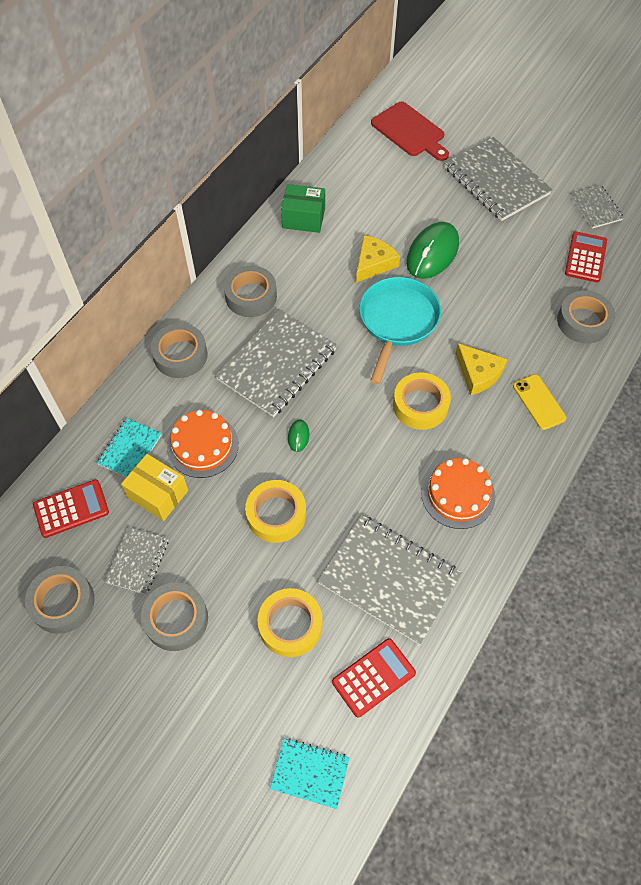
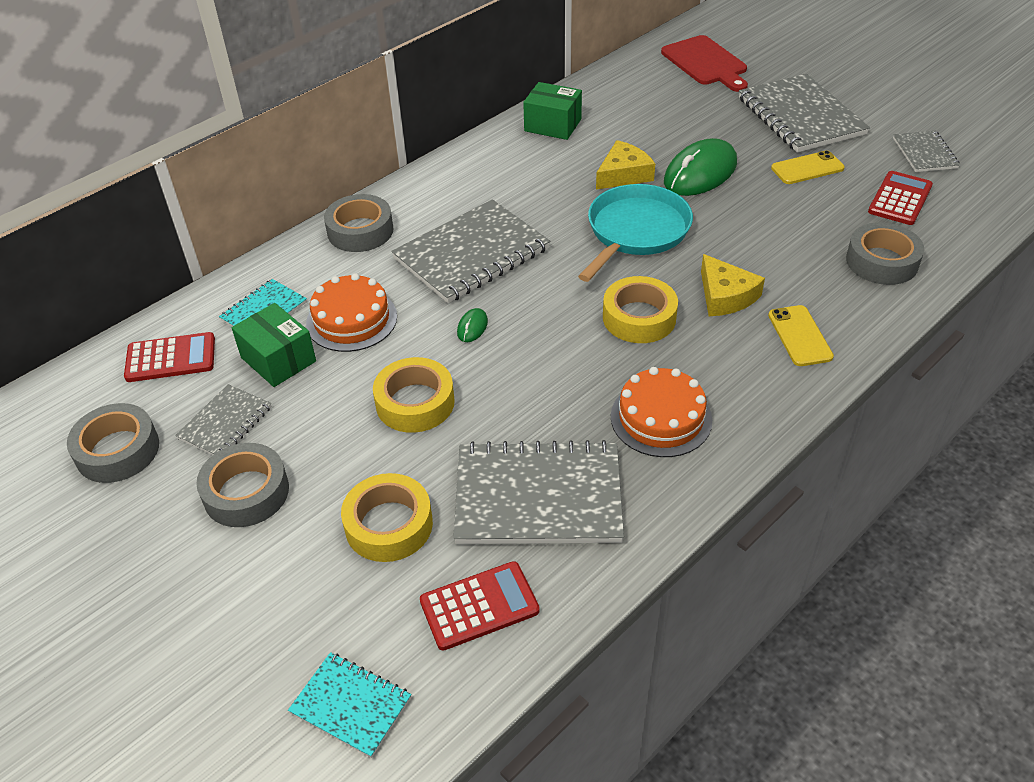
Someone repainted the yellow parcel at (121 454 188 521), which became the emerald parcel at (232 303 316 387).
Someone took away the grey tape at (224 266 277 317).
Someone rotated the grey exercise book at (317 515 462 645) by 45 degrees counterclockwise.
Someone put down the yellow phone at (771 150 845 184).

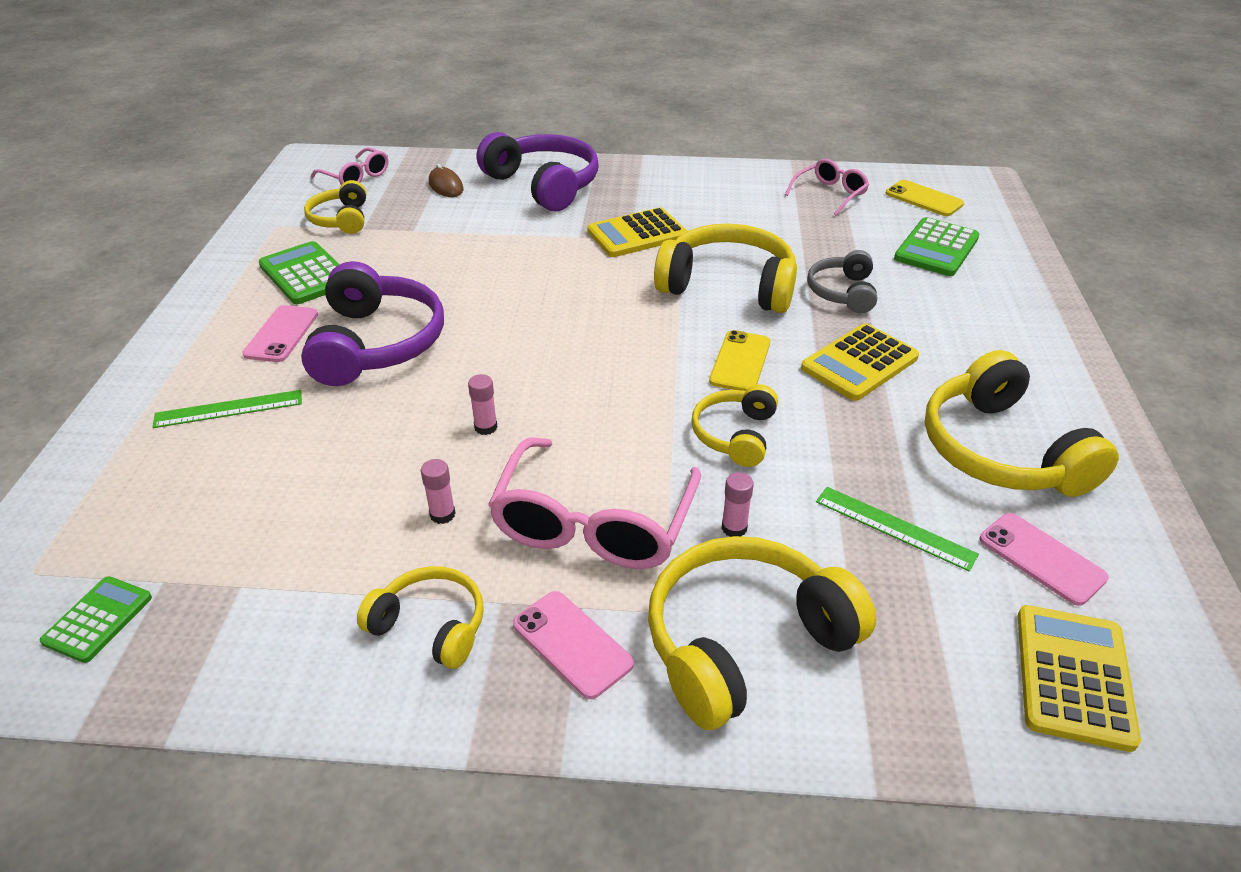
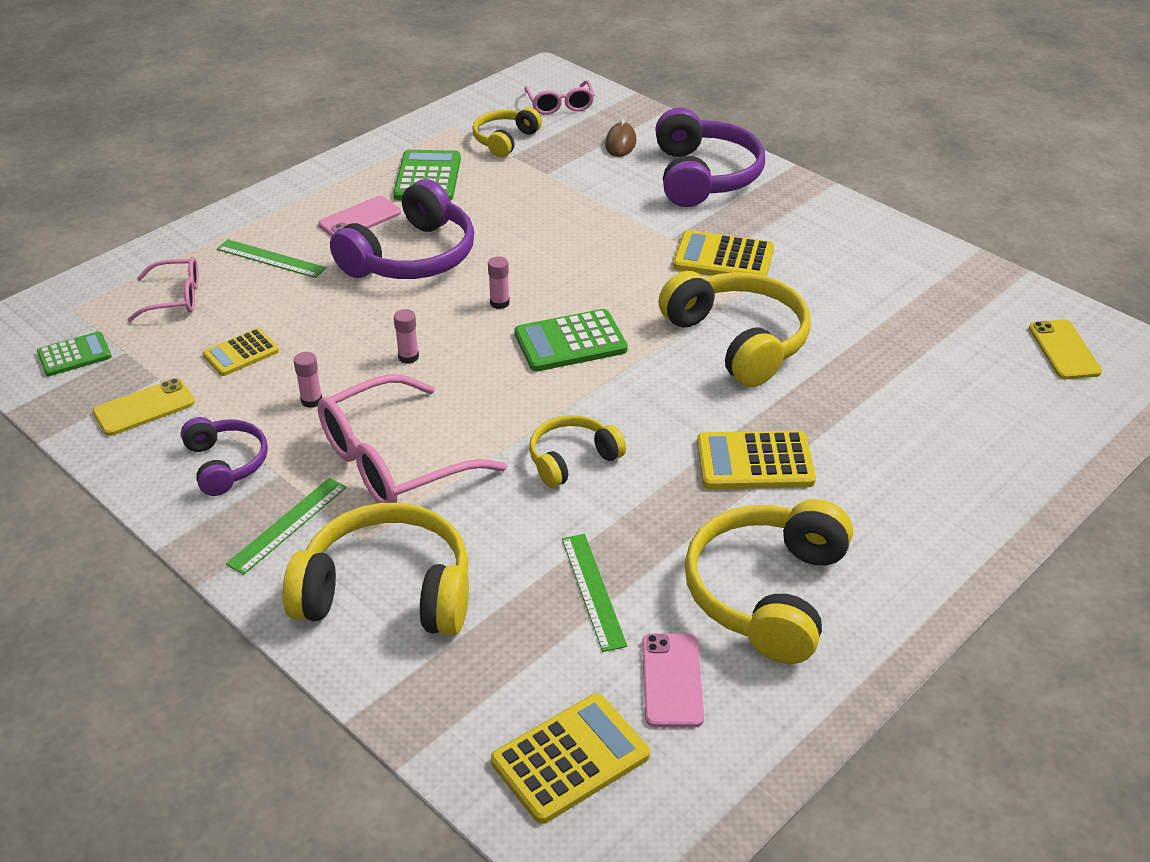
Someone repainted the yellow headphones at (357 566 484 669), which became the violet headphones at (181 417 268 496).
Someone swapped the rose-pink phone at (513 591 634 699) for the emerald straightedge at (226 478 347 575).
Someone carried the yellow phone from (709 330 770 391) to (93 378 195 436).
Someone carried the rose-pink glue stick from (722 472 754 537) to (488 256 510 309).
Someone carried the rose-pink spectacles from (785 159 869 215) to (127 257 199 322).
Someone took away the grey headphones at (807 250 877 313).
Someone carried the emerald calculator from (894 217 980 276) to (514 309 628 371).
Someone put down the yellow calculator at (202 328 279 376).

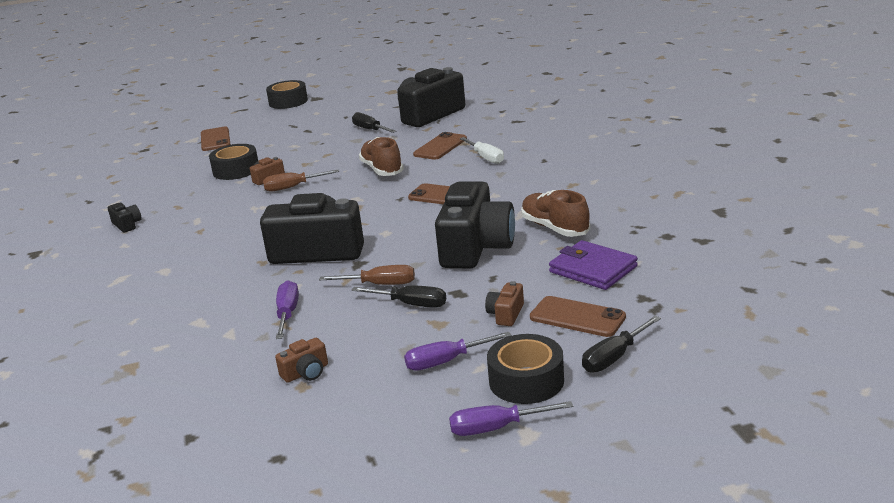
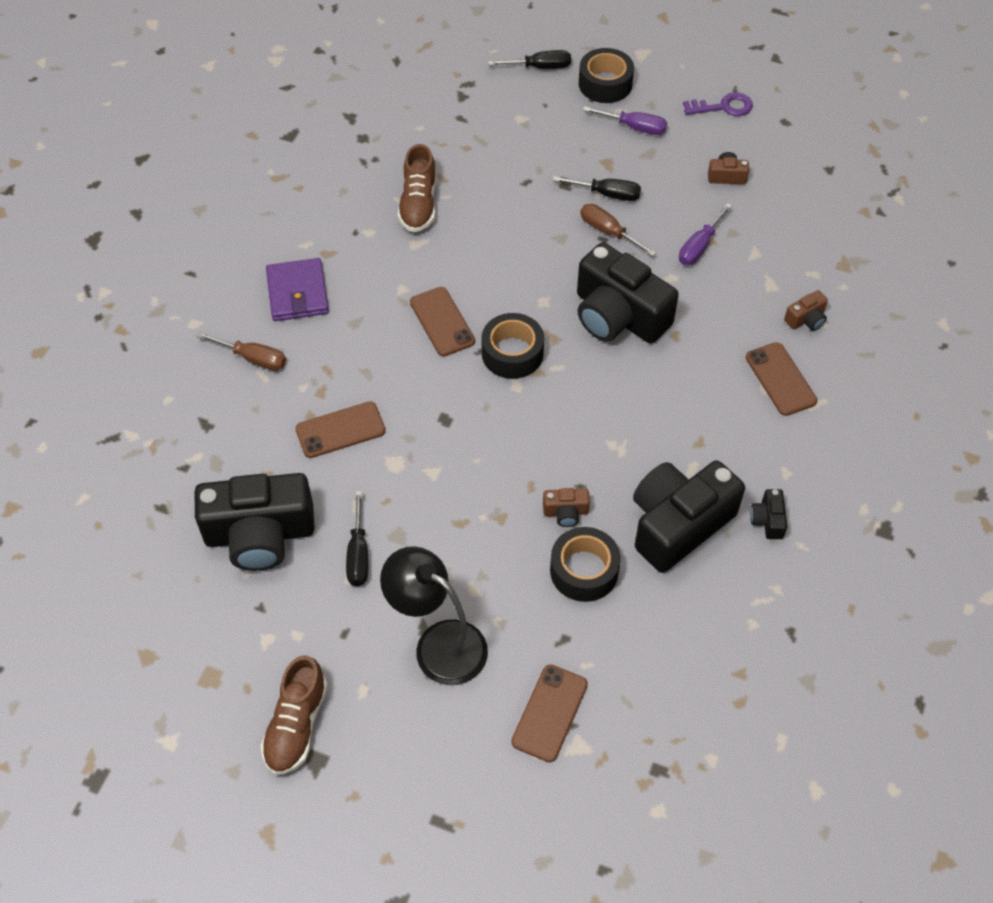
Someone carried the brown screwdriver from (263 170 339 192) to (196 332 286 371).
Someone carried the ebony tape from (266 80 308 109) to (481 313 544 379).
Someone rotated the ebony screwdriver at (352 286 446 308) by 135 degrees clockwise.
Someone carried the brown sneaker from (359 137 404 176) to (261 656 328 775).
Someone carried the ebony photo camera from (435 182 515 269) to (633 460 745 573).
Someone took away the violet screwdriver at (449 401 573 436).
Someone took away the snow-white screwdriver at (460 137 504 164).
Someone carried the brown photo camera from (485 281 524 326) to (784 290 828 331).
Someone carried the brown phone from (530 296 626 337) to (746 342 817 416).
Someone carried the violet card wallet from (549 240 638 290) to (266 258 329 321).
Someone put down the ebony reading lamp at (380 546 488 685).
Someone put down the violet key at (683 92 753 116).

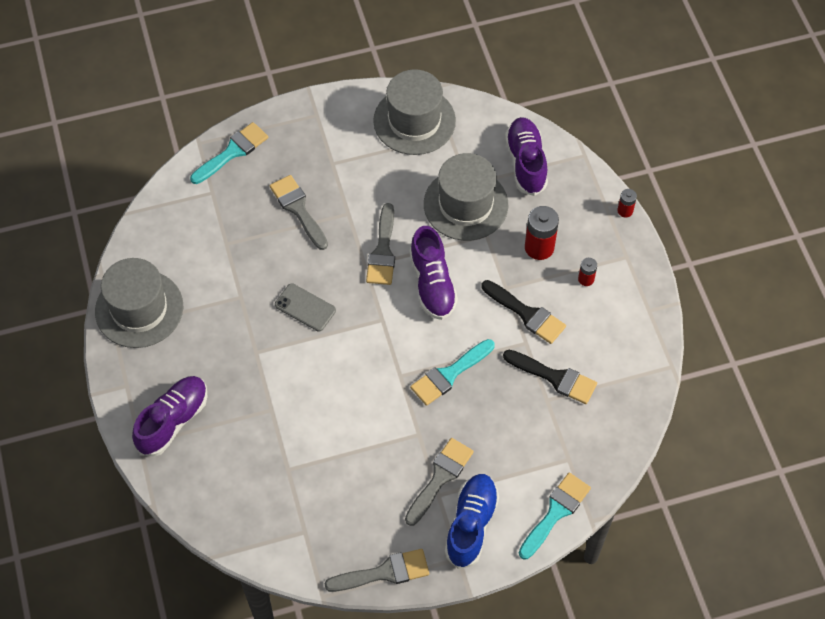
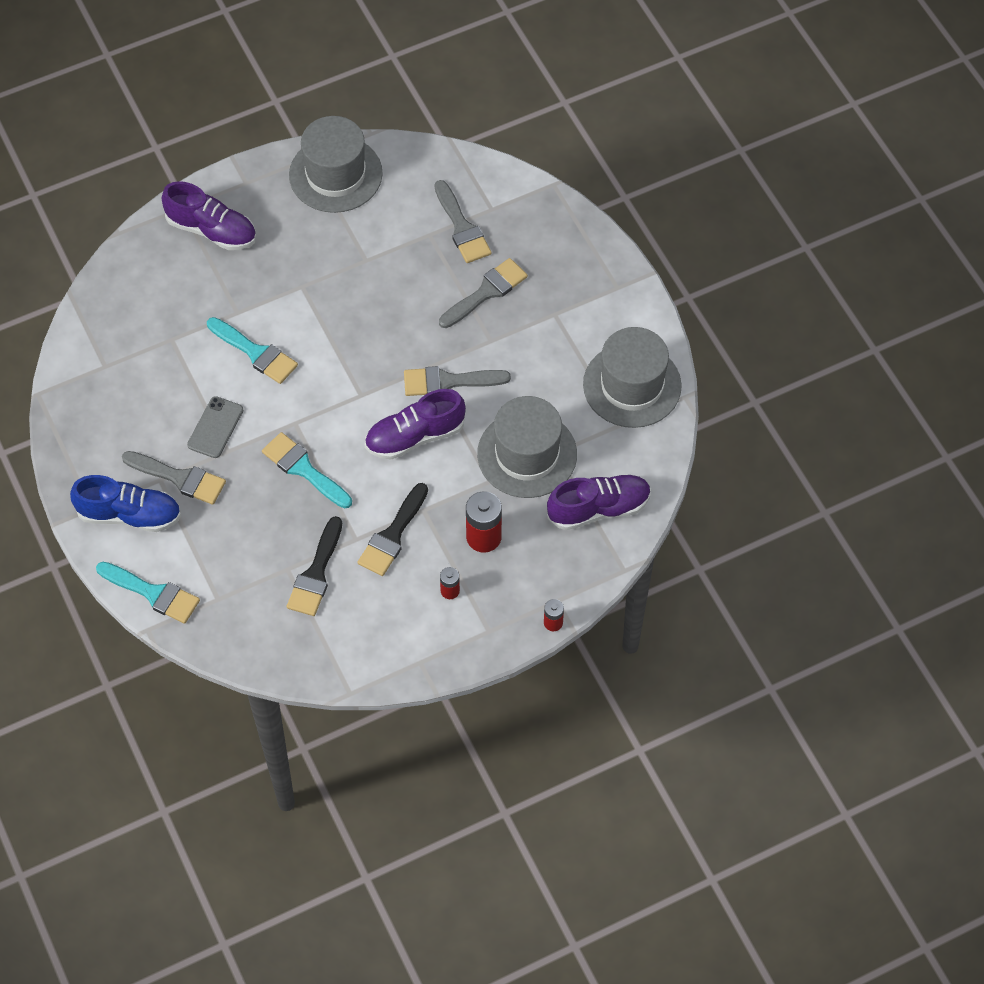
Someone carried the teal brush from (190 122 268 184) to (207 317 298 384).
Someone carried the grey phone from (275 283 336 331) to (187 396 244 458).
Someone carried the grey brush from (325 549 429 592) to (434 180 492 263).

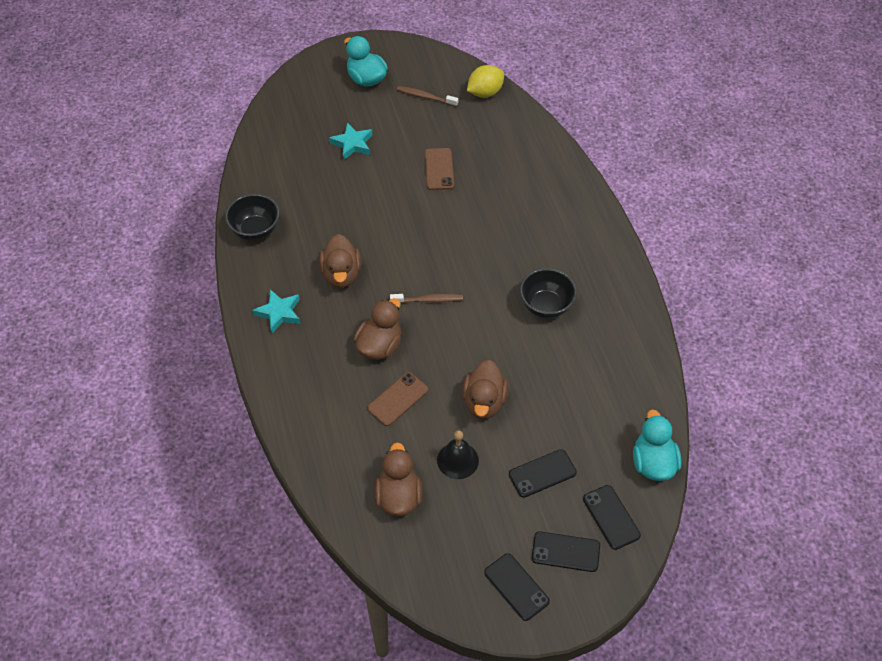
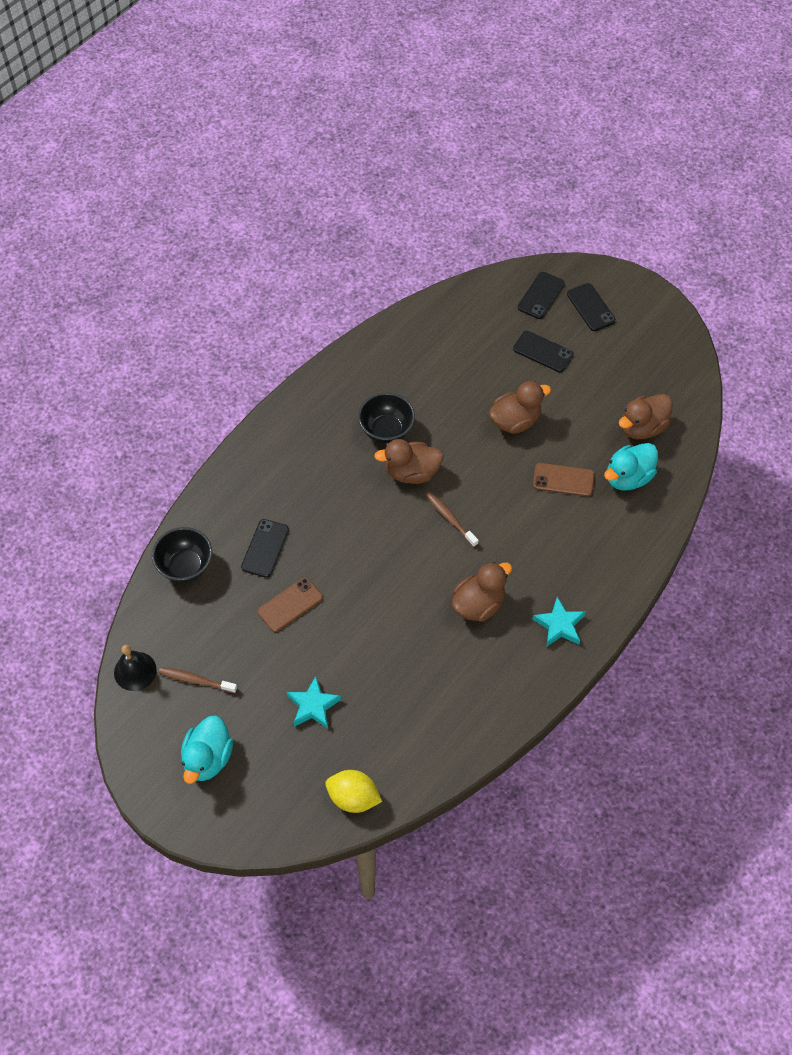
Someone carried the ebony deep dish from (225 194 280 241) to (152 527 212 583).
Someone carried the brown toy duck from (353 298 401 360) to (374 439 444 484).
Someone rotated the brown dental brush at (397 86 458 107) by 120 degrees clockwise.
Someone carried the ebony hand bell from (437 430 479 479) to (114 645 157 691).
Someone carried the yellow toy lemon from (467 65 504 98) to (325 770 382 813).
Someone carried the ebony phone from (484 553 550 621) to (241 519 289 578).
Someone carried the teal toy duck from (633 409 682 481) to (604 443 658 491).

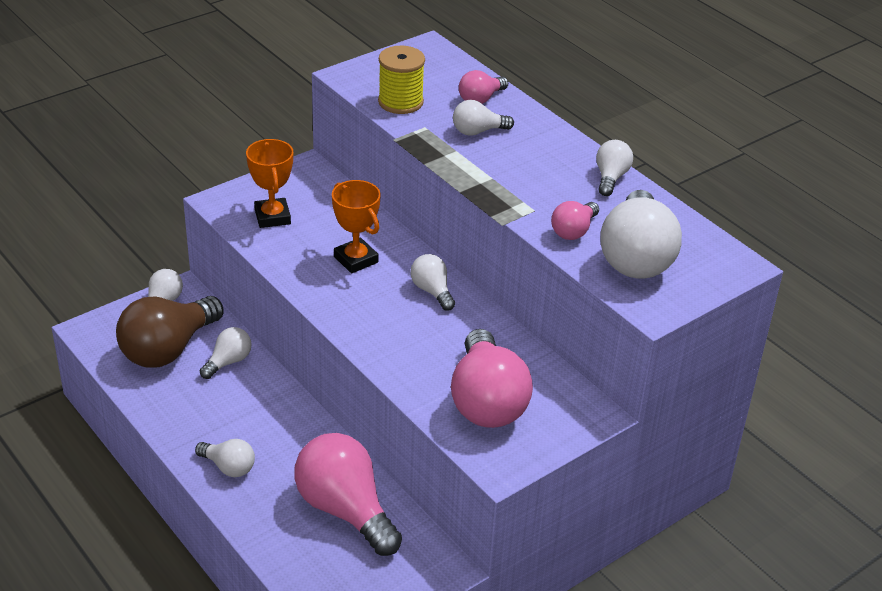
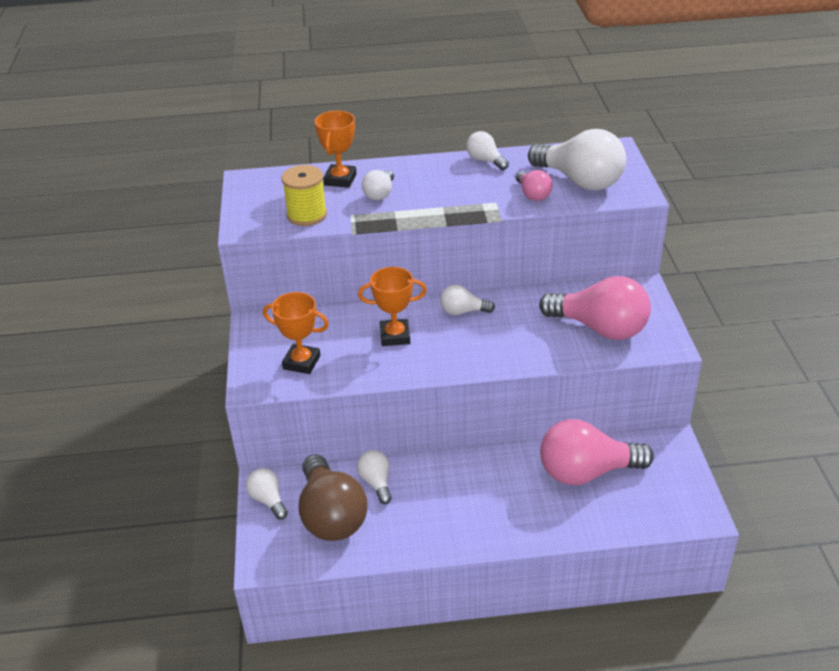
Someone took away the snow-white light bulb at (195 439 255 477).
Someone swapped the rose-pink light bulb at (459 70 508 104) for the orange prize cup at (315 110 357 188).

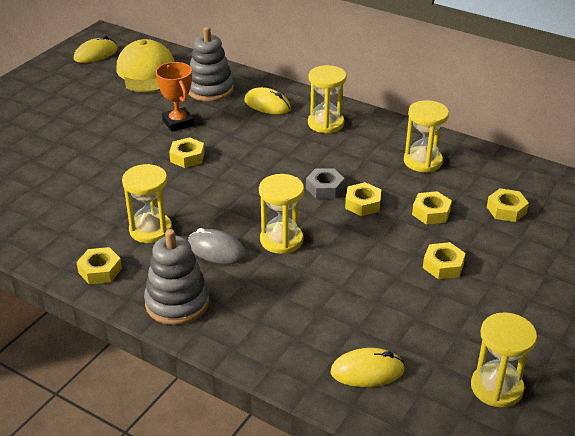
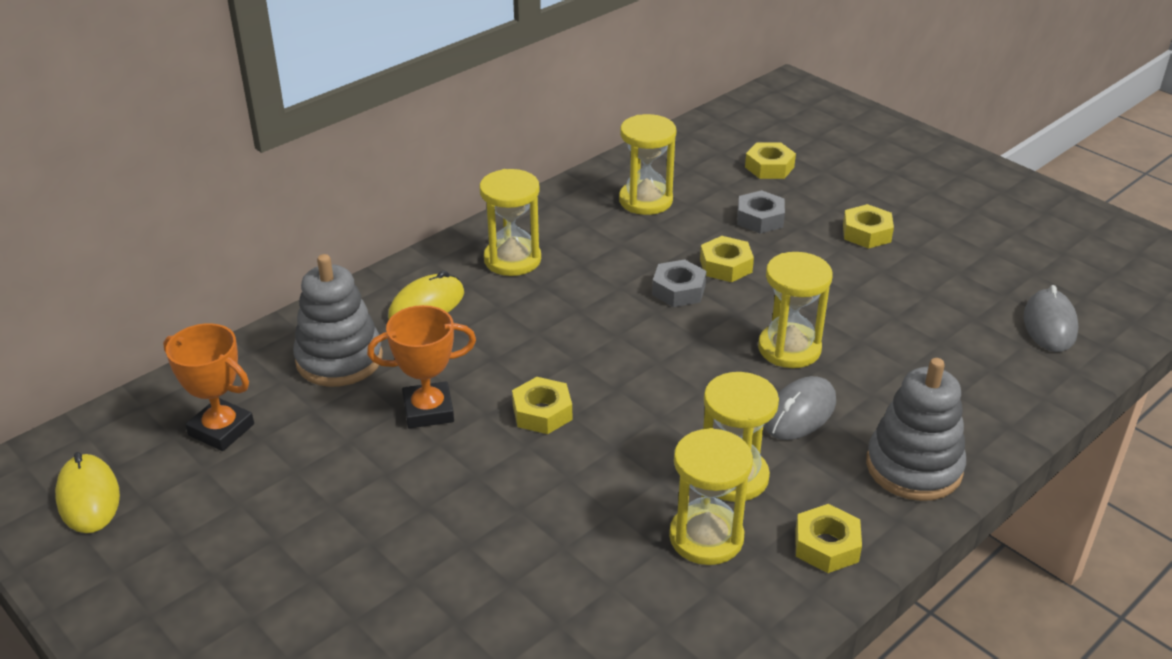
Someone swapped the yellow peaked cap at (117 39 175 93) for the orange prize cup at (163 323 254 451).
Someone repainted the yellow computer mouse at (331 348 405 387), which became the grey computer mouse at (1024 285 1078 352).
Someone repainted the yellow hex nut at (412 191 452 225), which became the grey hex nut at (737 190 785 234).
Someone carried the yellow sand timer from (471 312 537 408) to (669 428 753 565).

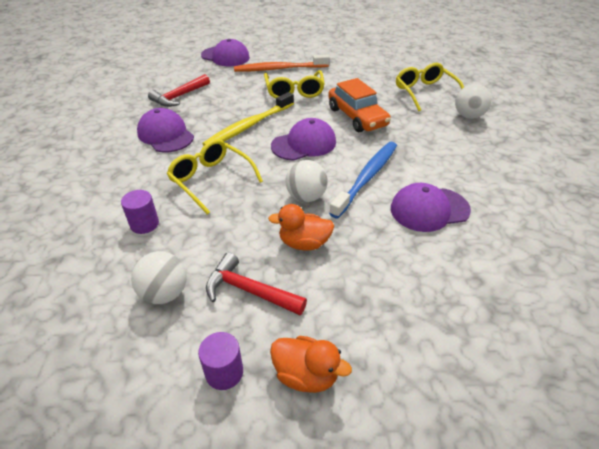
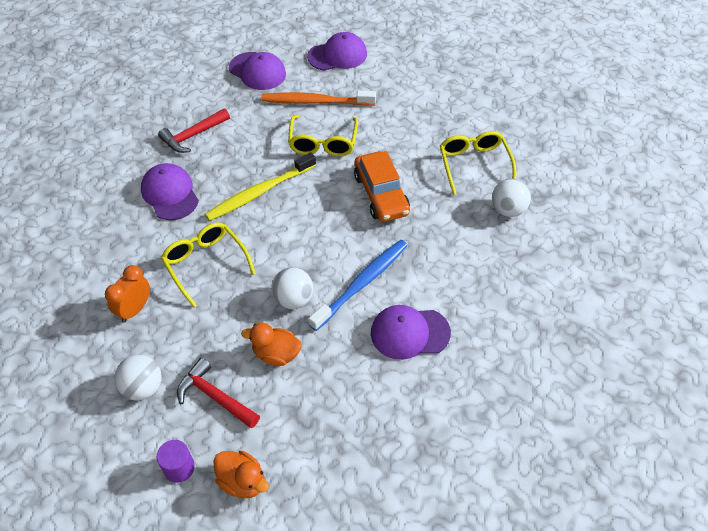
Someone swapped the violet solid cylinder at (121 190 159 234) for the orange alarm clock at (105 265 150 322).
Someone carried the violet peaked cap from (271 118 336 161) to (307 32 367 71).

